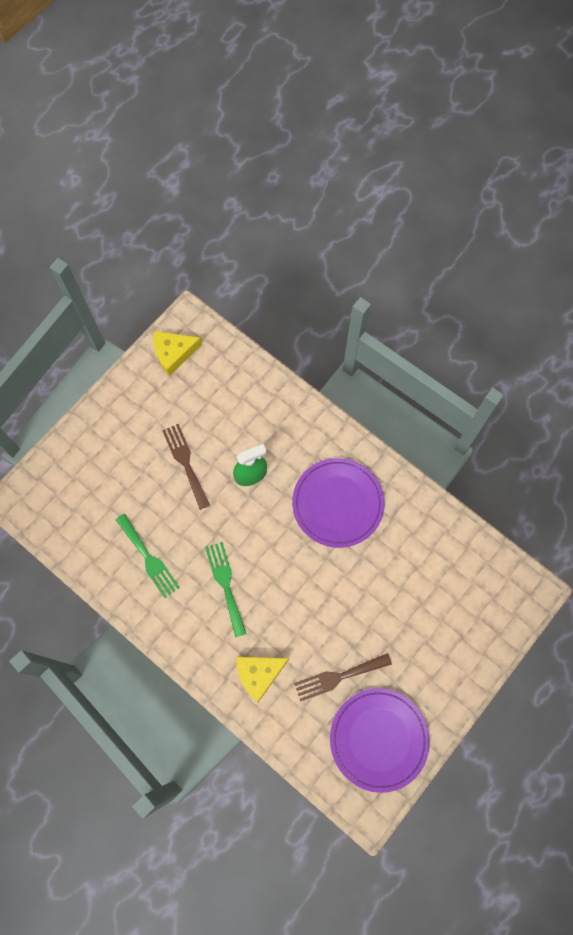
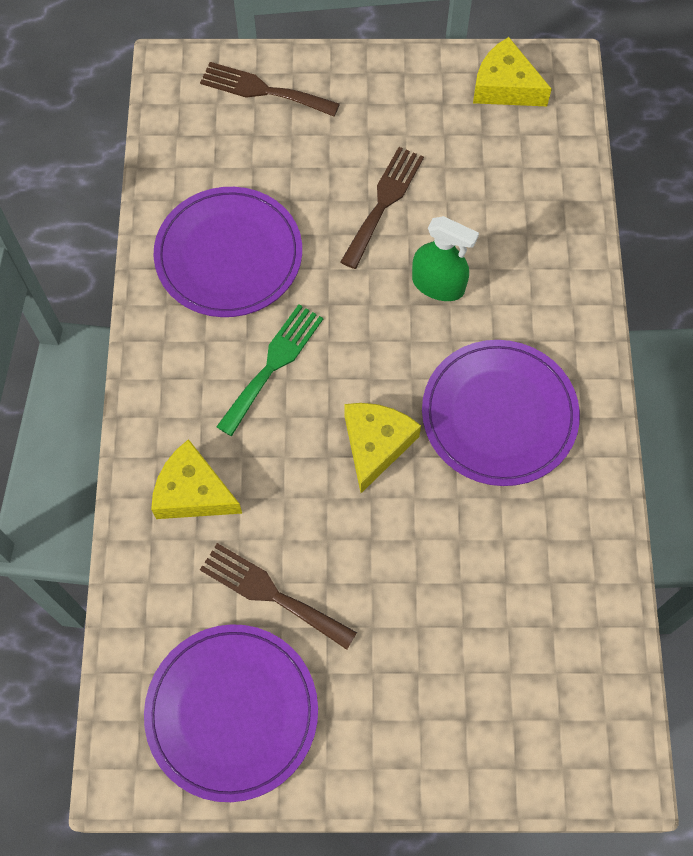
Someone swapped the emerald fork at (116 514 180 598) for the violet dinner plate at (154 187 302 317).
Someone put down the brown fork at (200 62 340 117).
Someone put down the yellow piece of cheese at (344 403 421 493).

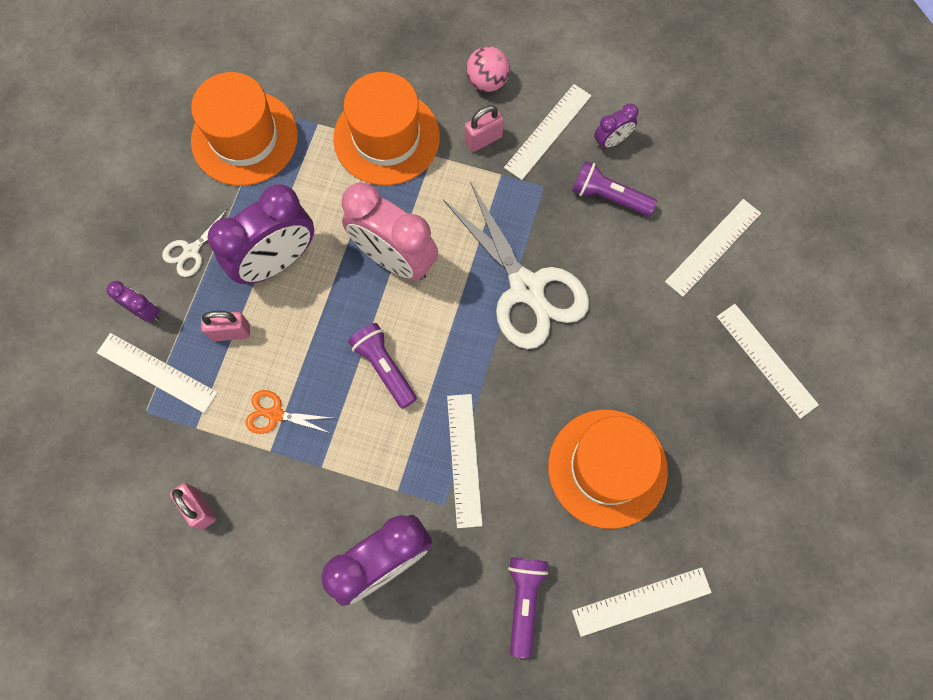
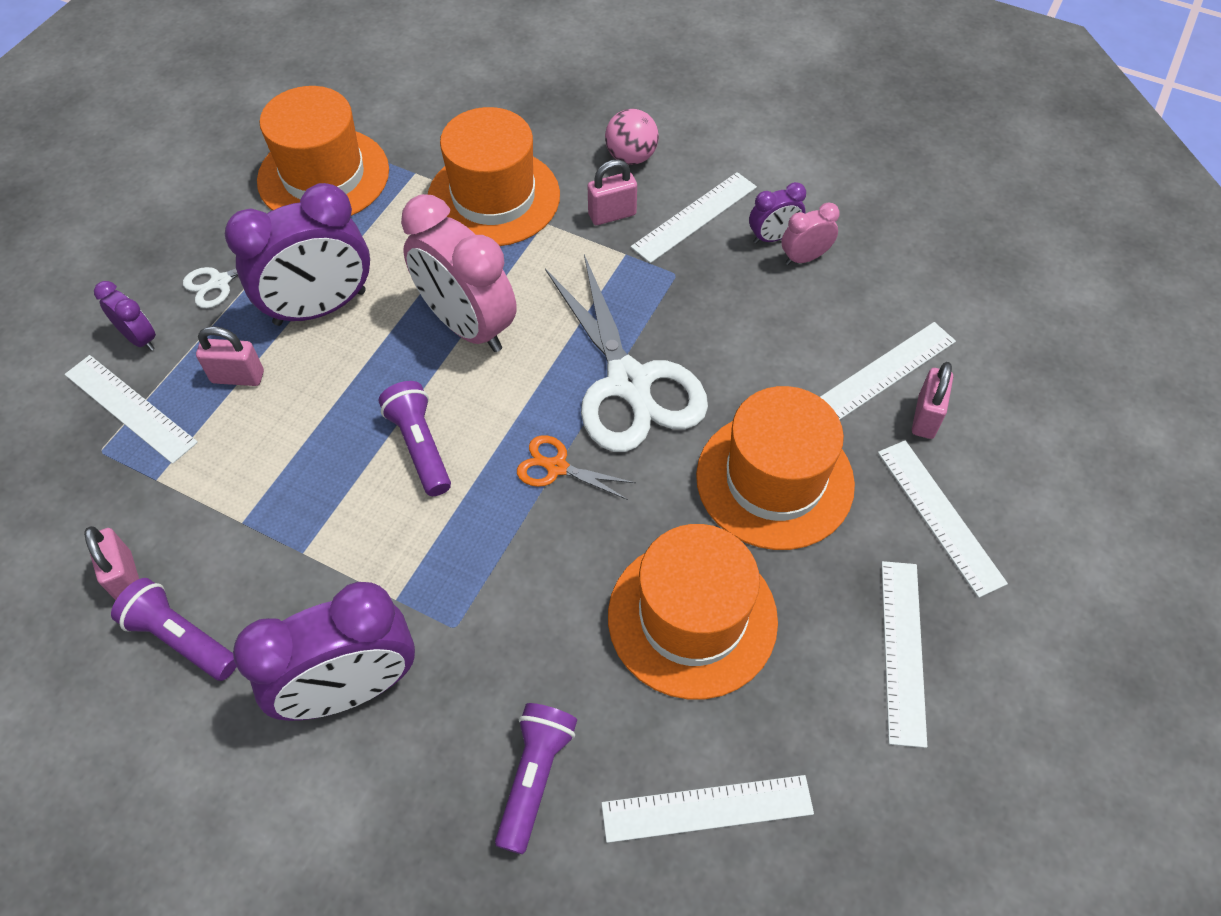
Someone carried the orange shears from (246 390 332 434) to (517 435 635 500).
Someone carried the snow-white straightedge from (447 394 483 528) to (882 561 927 748).
Someone carried the violet pocket torch from (572 161 657 216) to (111 578 237 681).
Someone put down the orange hat at (696 386 855 550).
Someone put down the rose-pink alarm clock at (781 203 840 265).
Someone put down the rose-pink padlock at (912 362 953 439).

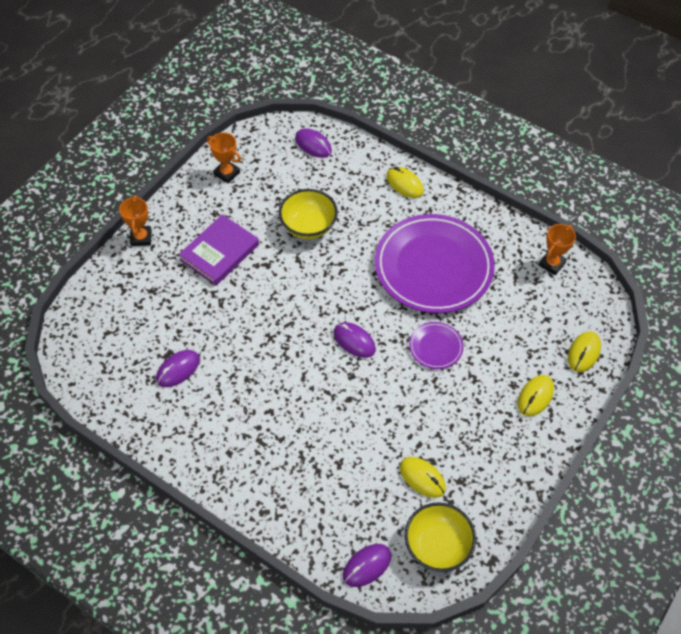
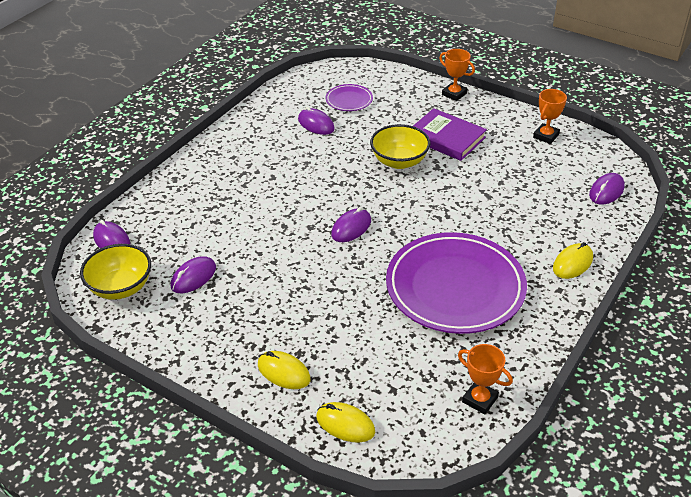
Someone rotated the orange prize cup at (119 195 152 246) by 45 degrees clockwise.
Someone carried the yellow deep dish from (279 189 338 239) to (370 124 430 169).
Someone repainted the yellow computer mouse at (400 457 446 498), which became the violet computer mouse at (170 256 216 293).
Someone carried the violet dinner plate from (409 322 464 369) to (326 84 373 111).

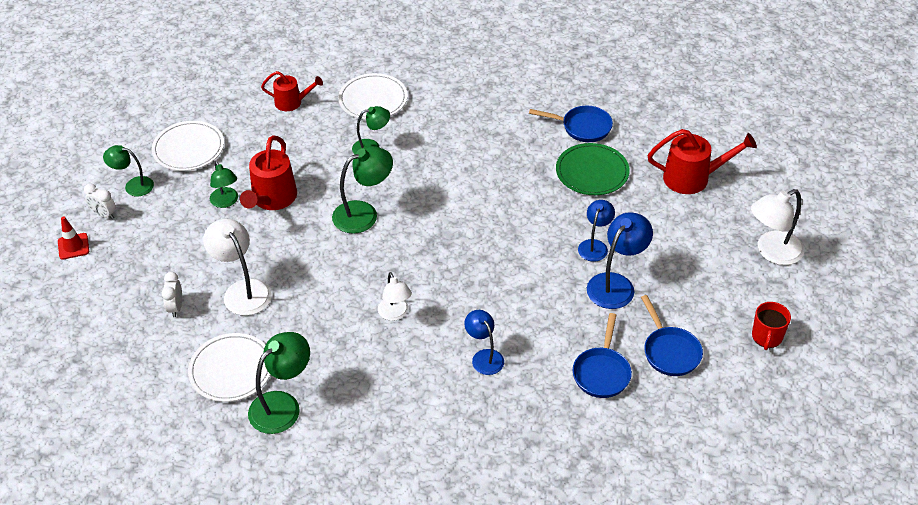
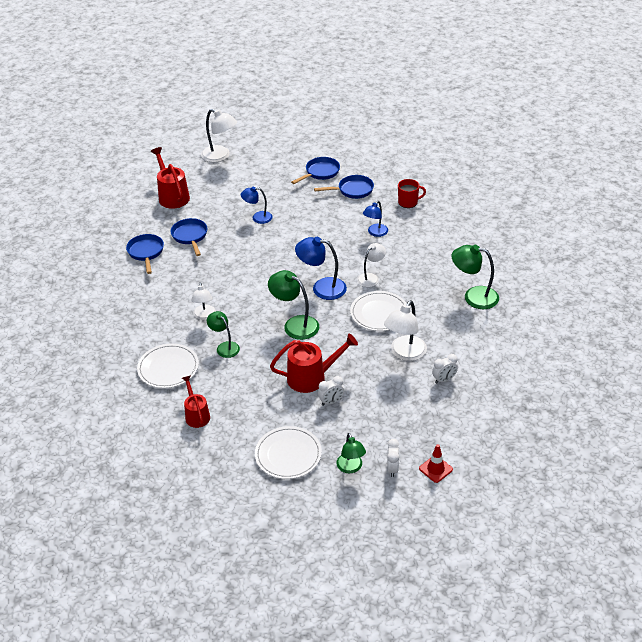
Someone carried the snow-white dinner plate from (188 333 271 402) to (350 291 407 331).
Someone swapped the emerald reading lamp at (210 161 238 208) for the snow-white alarm clock at (318 376 344 406).
Someone swapped the emerald dinner plate at (556 143 630 195) for the cobalt skillet at (171 218 207 256).
Someone carried the cobalt reading lamp from (587 212 653 309) to (295 237 347 300).
Someone carried the crimson coffee mug from (752 302 791 350) to (398 179 426 208).
Someone put down the snow-white reading lamp at (191 282 216 320).

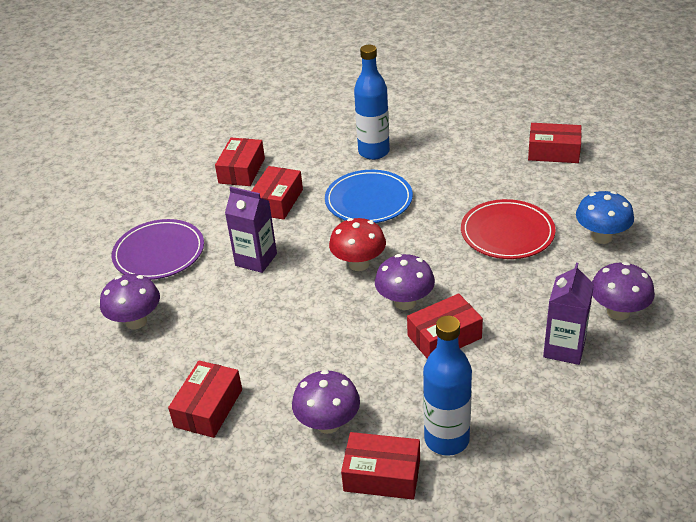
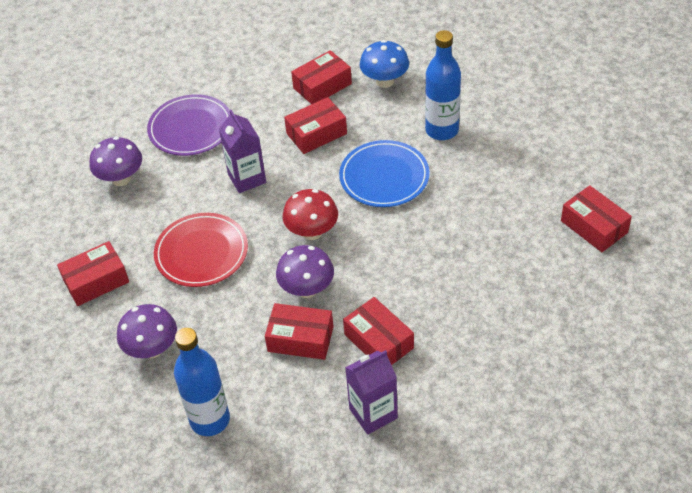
Someone carried the crimson parcel from (341 432 420 500) to (343 297 414 365).
Someone carried the crimson dinner plate from (461 199 556 259) to (154 213 248 287).
Someone carried the cobalt toadstool from (576 191 634 244) to (360 40 409 88).
Someone took away the violet toadstool at (592 262 655 320).

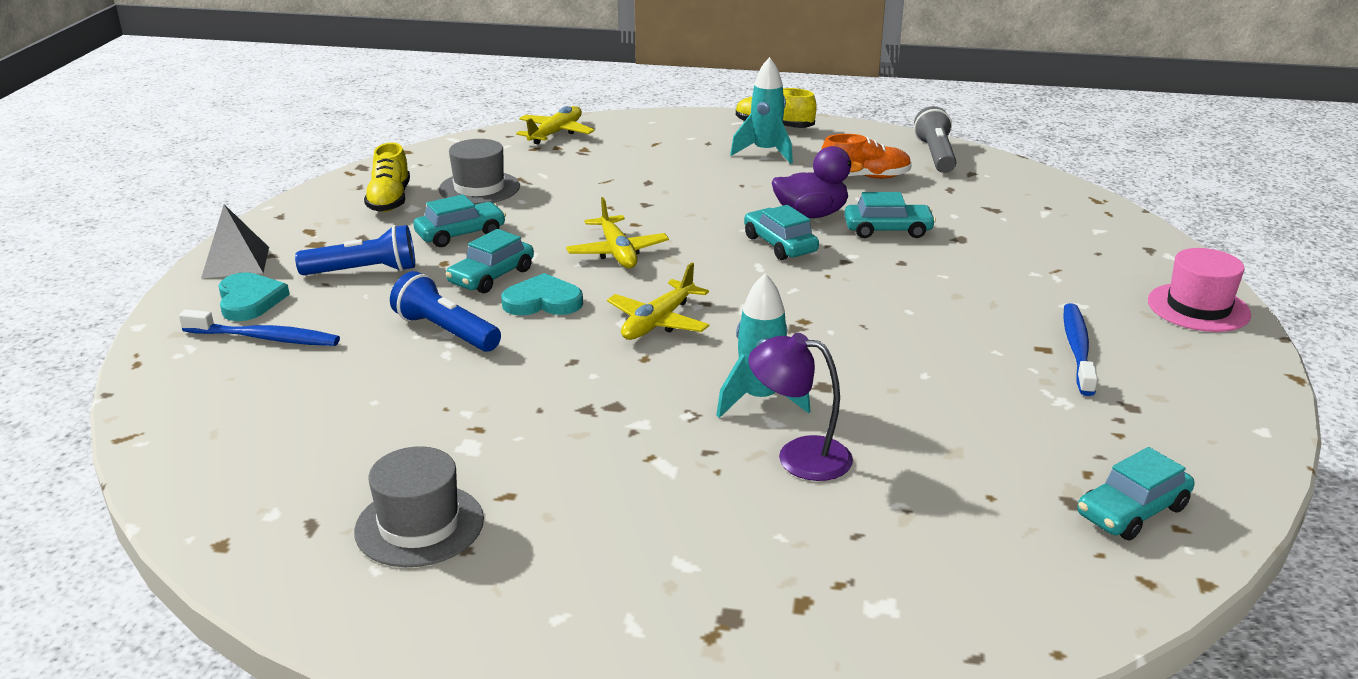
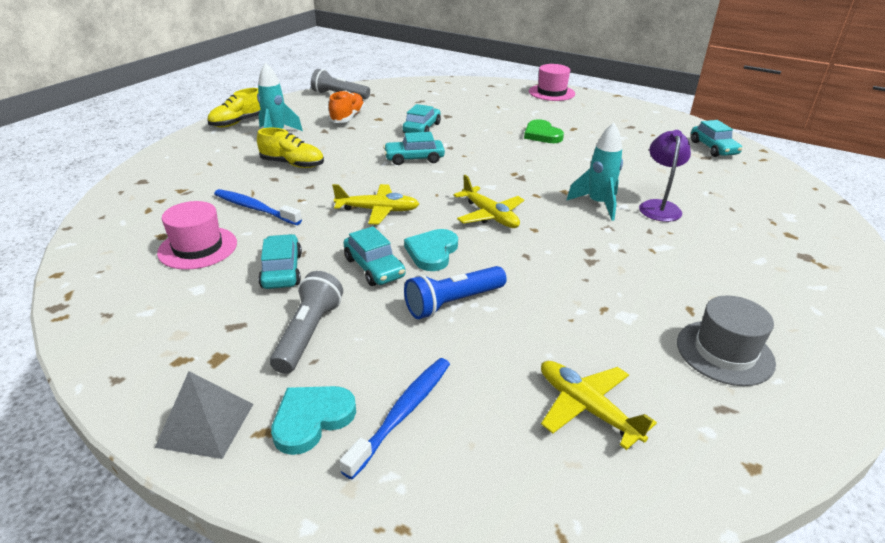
Someone rotated the teal heart shape at (219 272 290 321) by 45 degrees counterclockwise.
Someone repainted the cobalt pocket torch at (295 225 415 275), which became the grey pocket torch at (270 271 343 374).
Someone carried the yellow sneaker from (364 142 410 212) to (257 128 324 168).
Someone repainted the grey hat at (439 139 520 205), which became the rose-pink hat at (157 201 237 270).
Someone carried the yellow aeroplane from (516 106 595 144) to (541 361 657 450).
Someone rotated the violet reading lamp at (748 333 853 481) by 150 degrees clockwise.
Someone took away the violet toy duck at (772 146 864 218).
Someone carried the cobalt dental brush from (1063 303 1098 396) to (214 189 302 225).
Someone put down the emerald heart shape at (524 119 564 143).

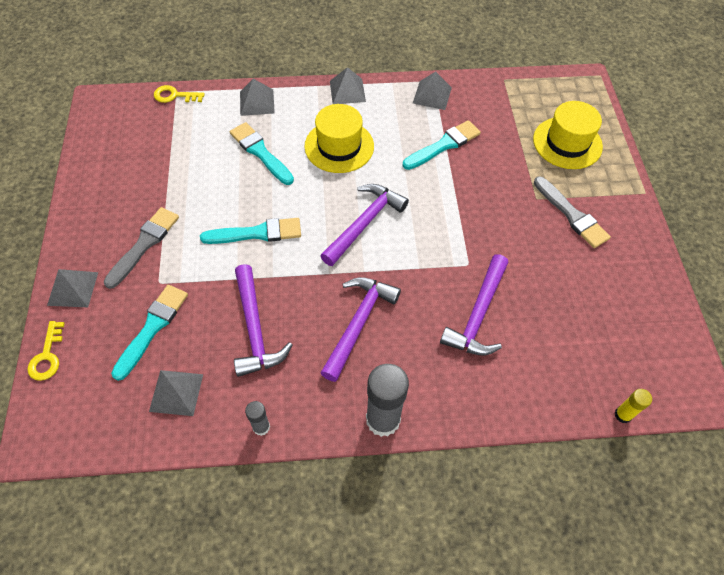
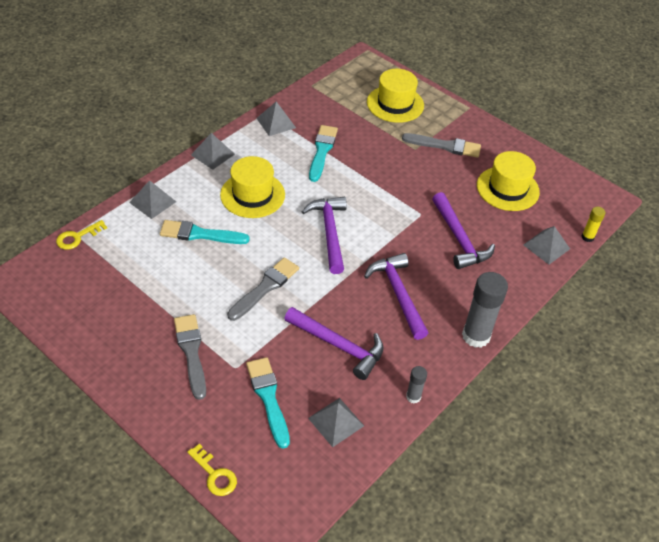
Someone carried the grey pyramid from (47 269 98 307) to (523 226 570 265).
Someone repainted the teal brush at (200 218 301 244), which became the grey brush at (227 257 299 321).
Someone put down the yellow hat at (477 151 540 211).

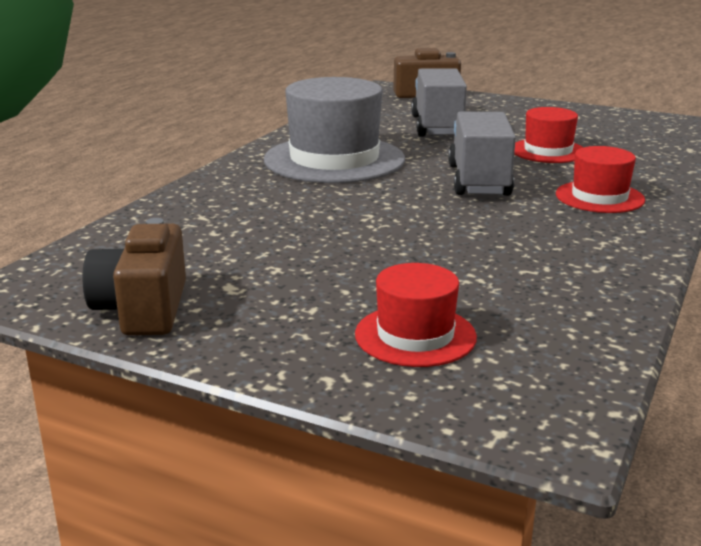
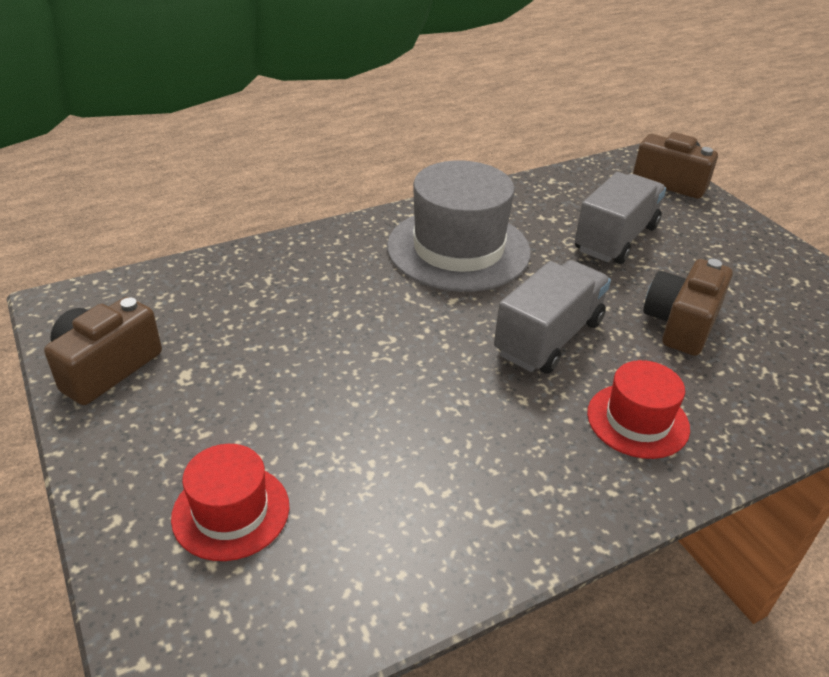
Someone swapped the crimson hat at (514 107 583 163) for the brown photo camera at (643 259 733 356).

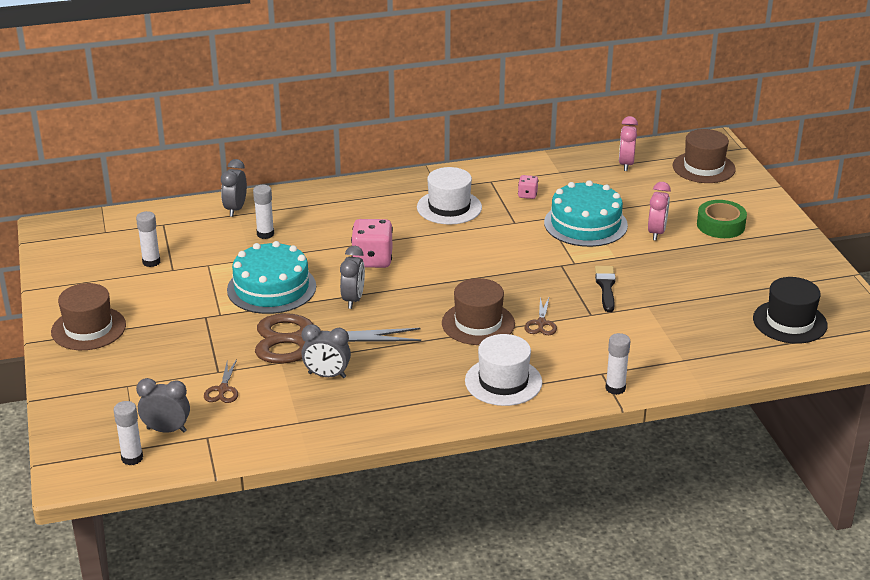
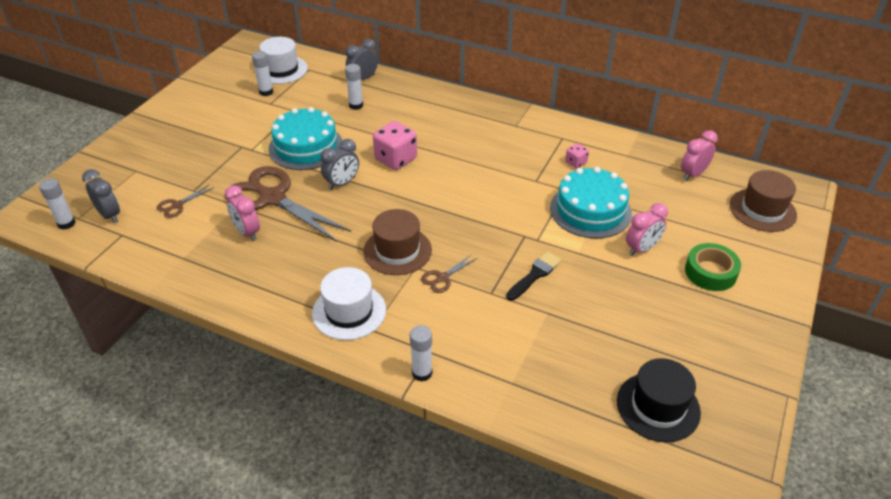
Someone took away the brown hat at (51 283 126 350).
Someone repainted the grey alarm clock at (301 324 351 378), which became the rose-pink alarm clock at (225 185 260 241).
Someone carried the snow-white hat from (417 167 482 225) to (255 37 308 84).

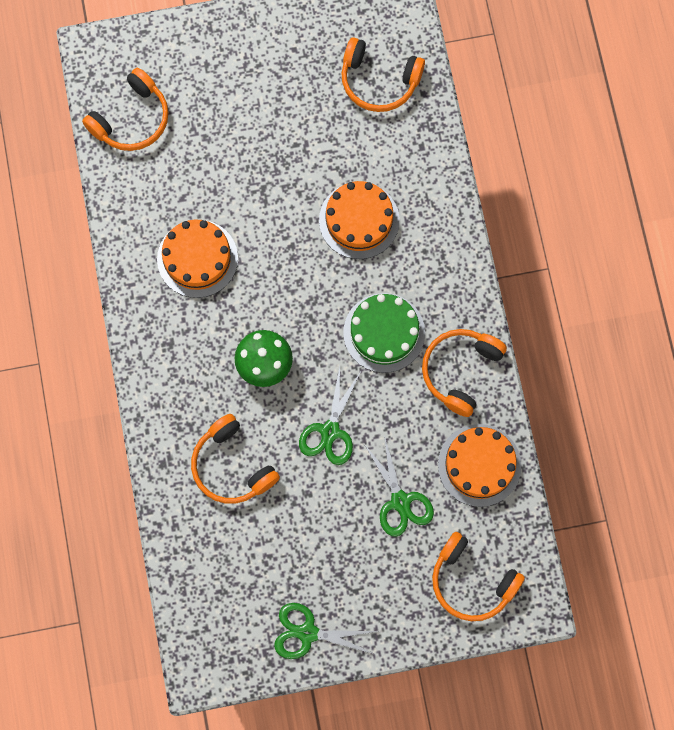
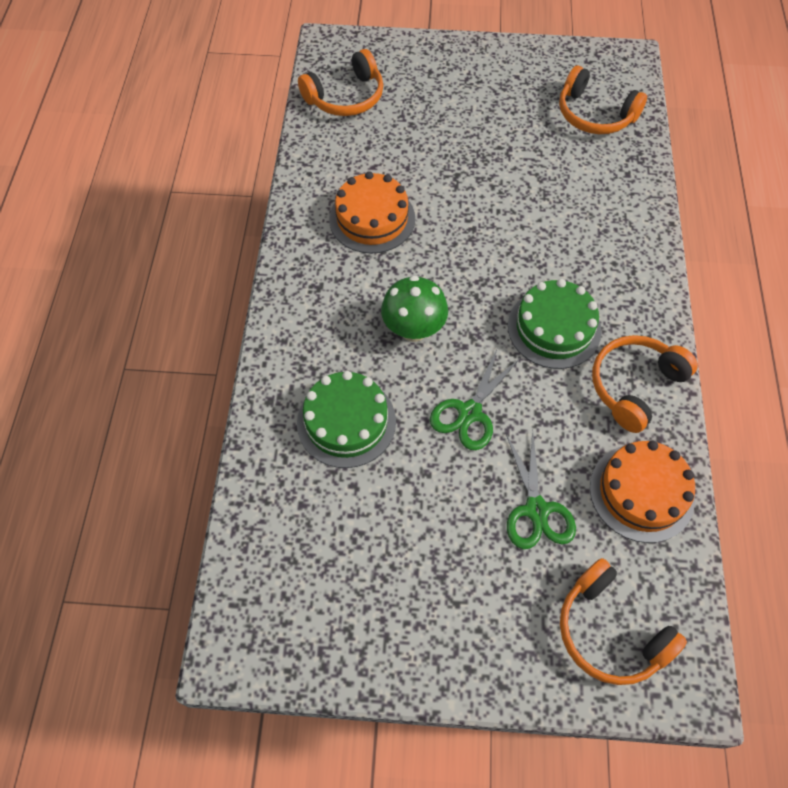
Someone swapped the orange headphones at (191 414 280 504) for the emerald cake at (297 371 396 468).
Someone took away the emerald shears at (274 603 379 659).
Someone took away the orange cake at (319 181 400 259).

